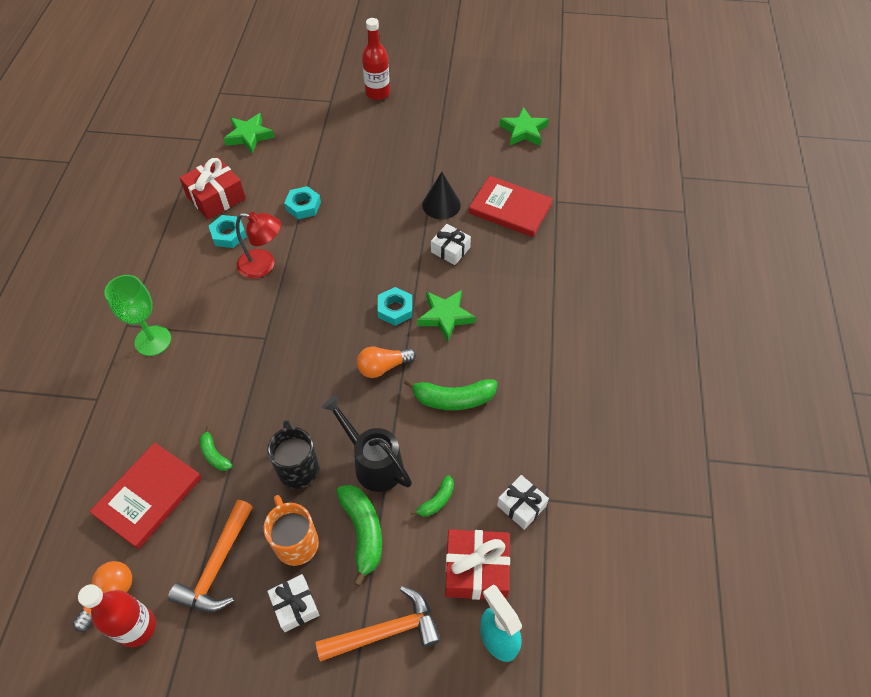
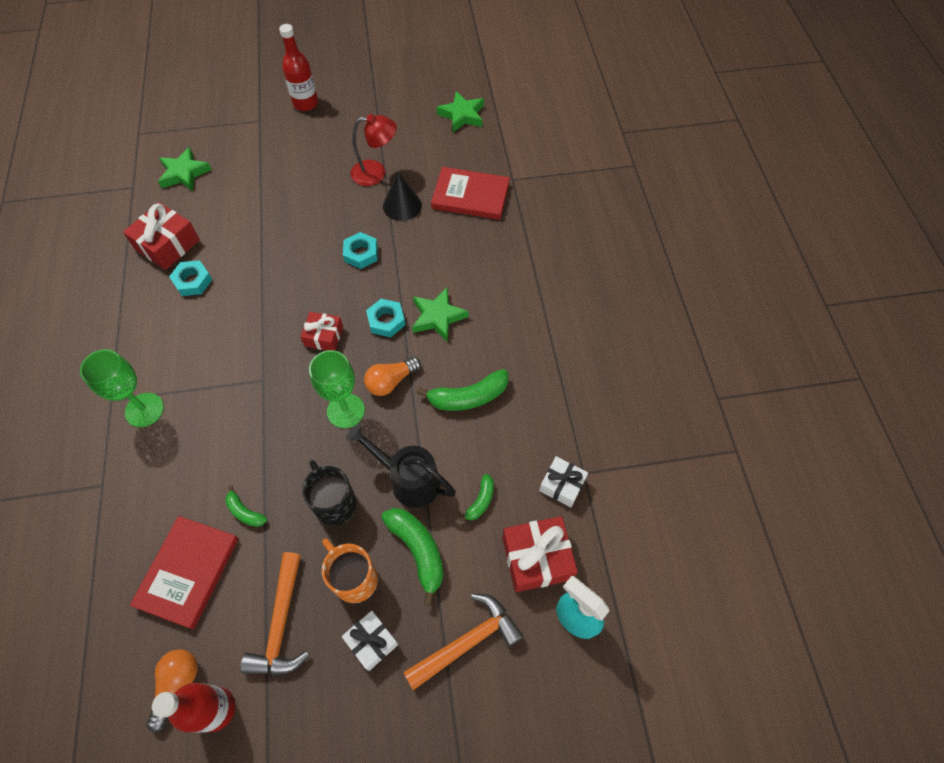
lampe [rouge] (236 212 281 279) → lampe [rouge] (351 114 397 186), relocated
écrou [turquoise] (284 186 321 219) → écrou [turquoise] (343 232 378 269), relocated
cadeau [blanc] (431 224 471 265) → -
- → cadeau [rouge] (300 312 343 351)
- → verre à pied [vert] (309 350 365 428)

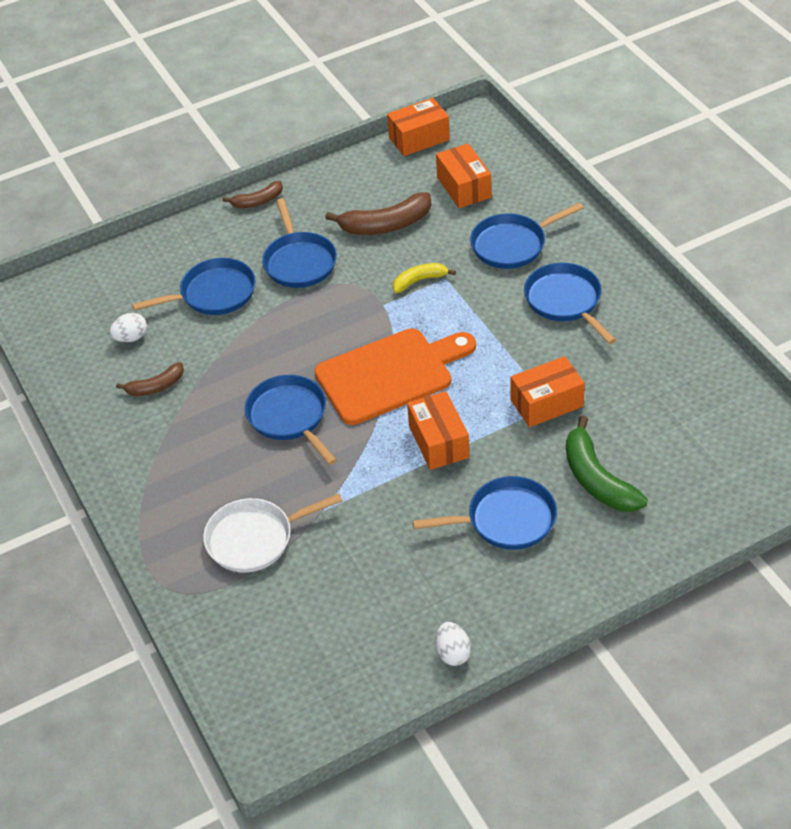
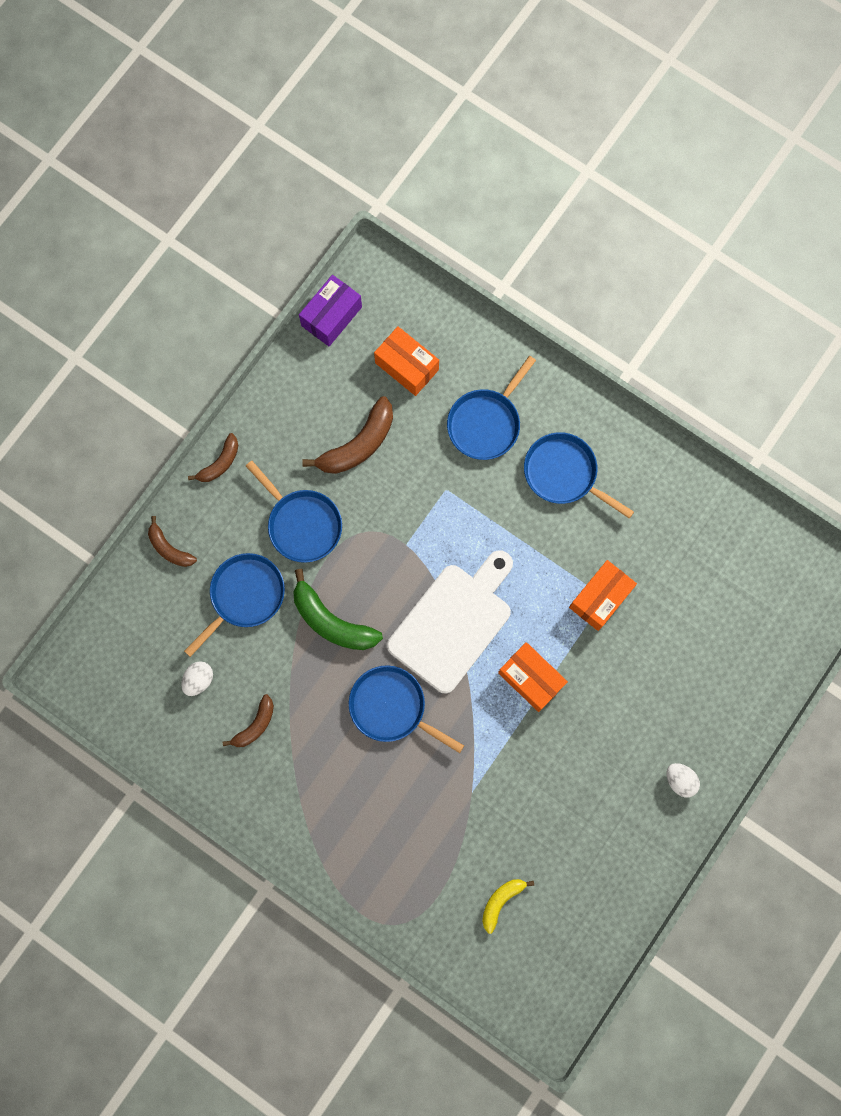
poêle [blanc] (203 494 343 572) → -
planche à découper [orange] (315 328 476 425) → planche à découper [blanc] (387 550 513 694)
boîte [orange] (387 98 450 156) → boîte [violet] (299 275 362 346)
banane [jaune] (393 263 456 293) → banane [jaune] (482 879 534 934), relocated
poêle [bleu] (413 476 557 550) → -
œuf [blanc] (436 622 471 666) → œuf [blanc] (667 763 700 798), relocated
banane [vert] (566 416 648 512) → banane [vert] (294 569 383 650), relocated
- → banane [marron] (148 516 197 567)

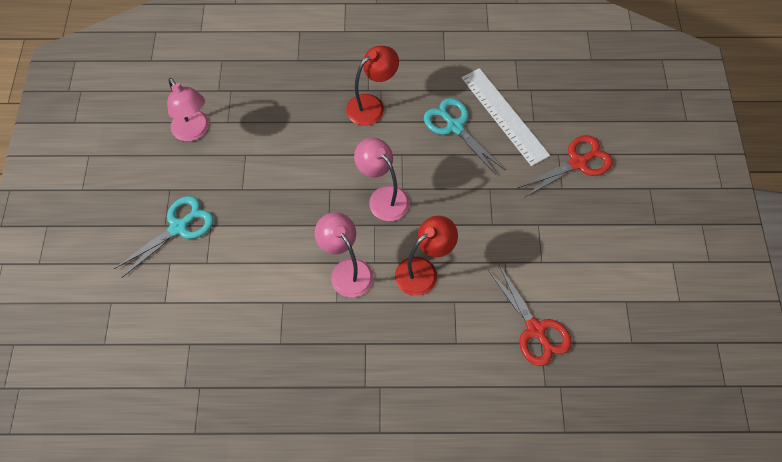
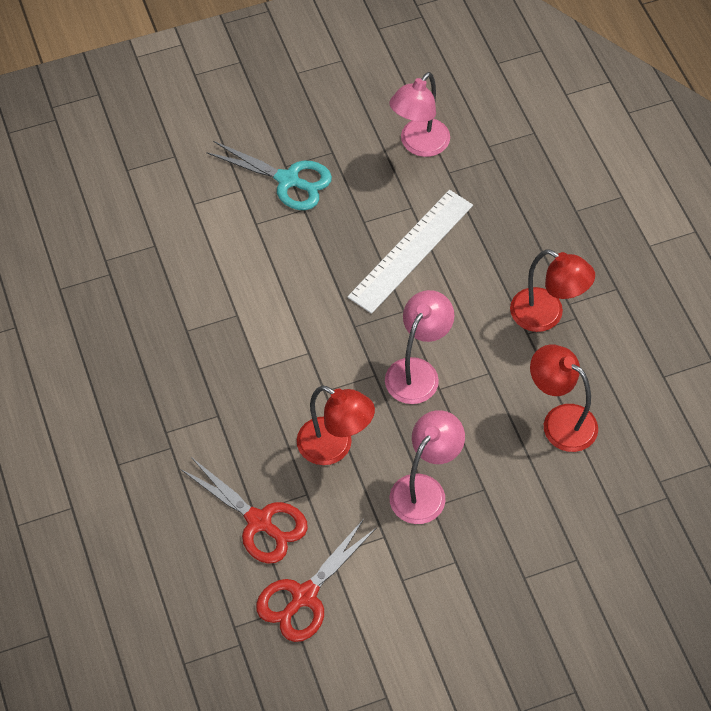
lampe [rose] (315 212 373 297) → lampe [rose] (389 410 465 524), relocated
ciseaux [turquoise] (424 98 505 175) → lampe [rouge] (530 344 598 452)
règle [blanc] (461 68 550 166) → règle [blanc] (348 190 473 314), relocated
ciseaux [rouge] (518 135 613 198) → ciseaux [rouge] (180 457 308 564), relocated

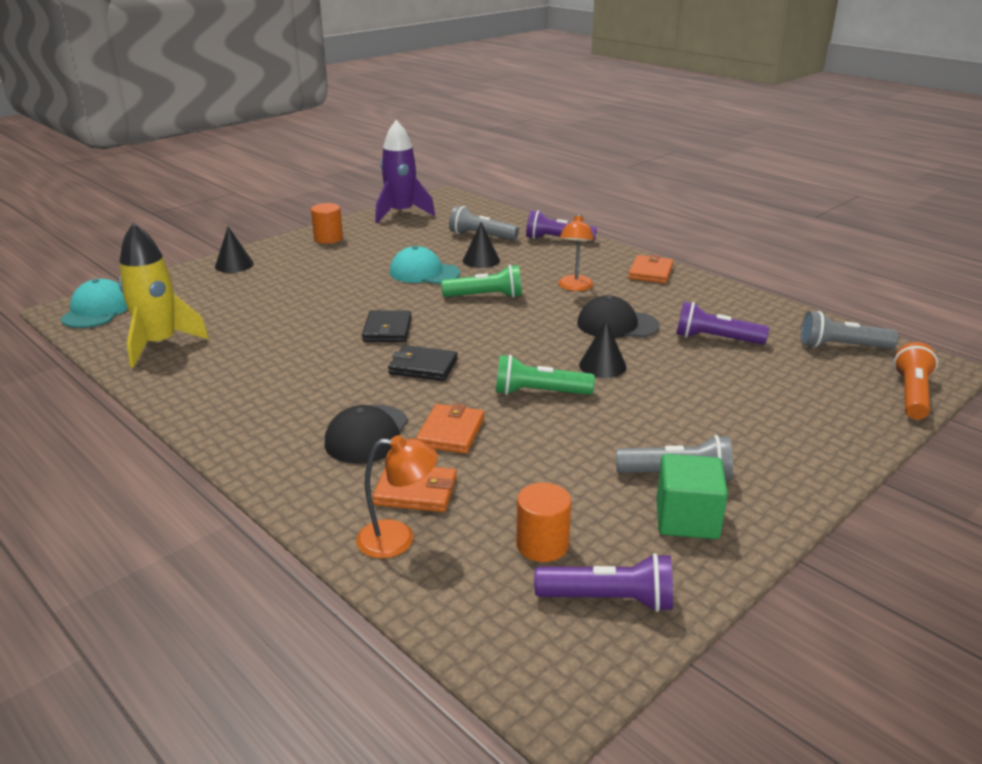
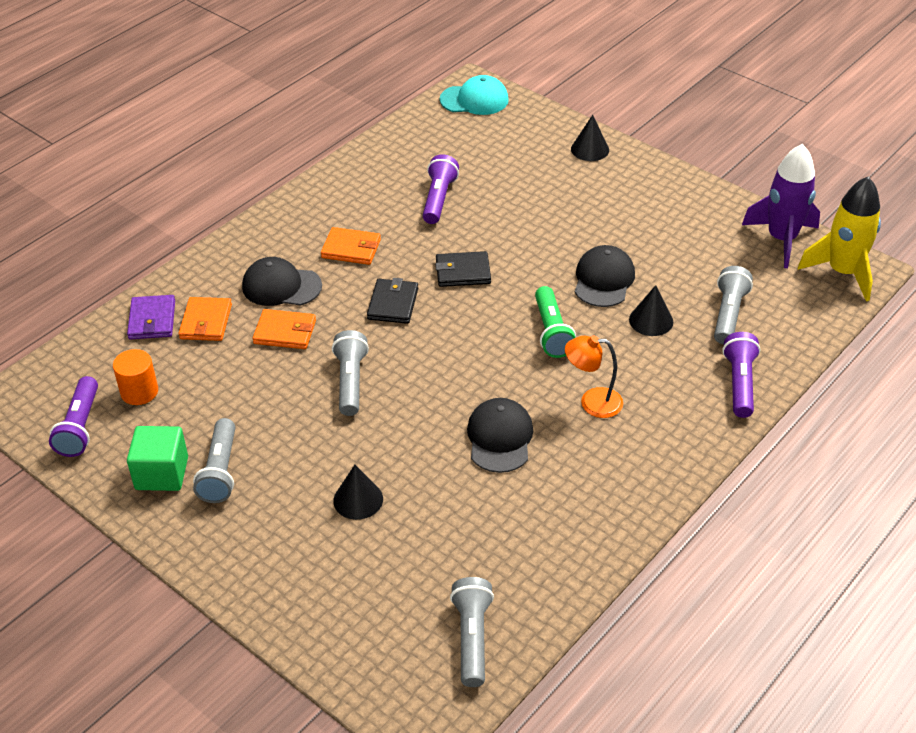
fusée [jaune] (119 222 209 368) → fusée [jaune] (798 177 881 301), relocated
cylindre [orange] (311 203 343 244) → -
lampe [orange] (356 435 438 558) → portefeuille [violet] (127 295 175 339)
casquette [turquoise] (390 246 460 284) → casquette [noir] (575 245 635 307)
lampe de poche [vert] (496 355 595 395) → lampe de poche [gris] (332 330 369 416)
cône [noir] (579 320 627 378) → cône [noir] (333 465 383 520), relocated
portefeuille [orange] (628 255 674 283) → portefeuille [orange] (321 227 381 265), relocated
lampe de poche [violet] (676 302 769 345) → lampe de poche [violet] (423 154 459 224), relocated
lampe de poche [orange] (894 342 938 420) → -

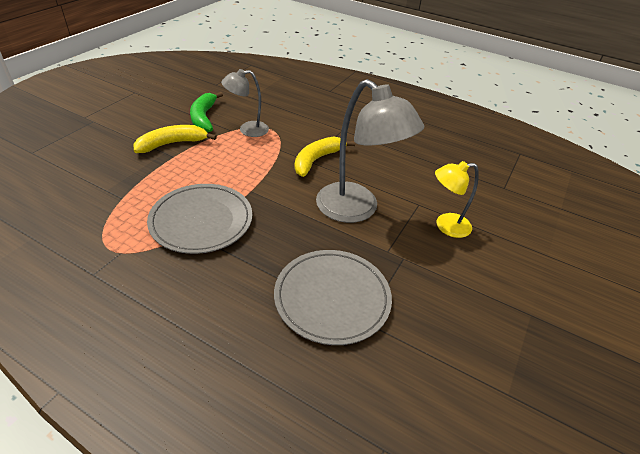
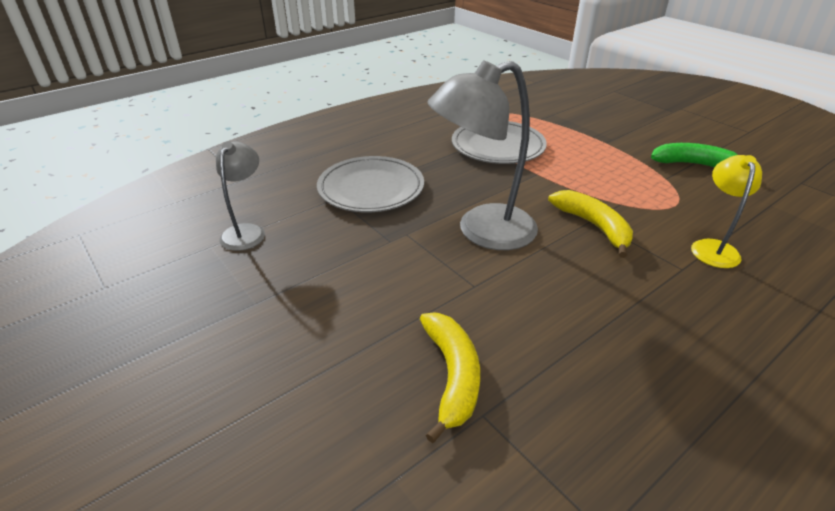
banane [jaune] (134 125 217 153) → banane [jaune] (420 313 480 443), relocated
lampe [gris] (221 69 269 137) → lampe [gris] (216 141 265 251), relocated
lampe [jaune] (435 161 479 238) → lampe [jaune] (691 155 762 268), relocated

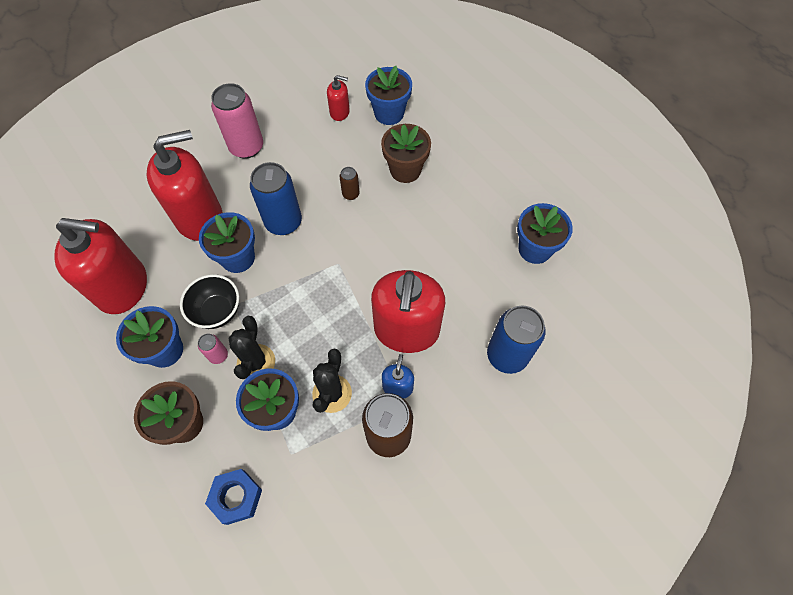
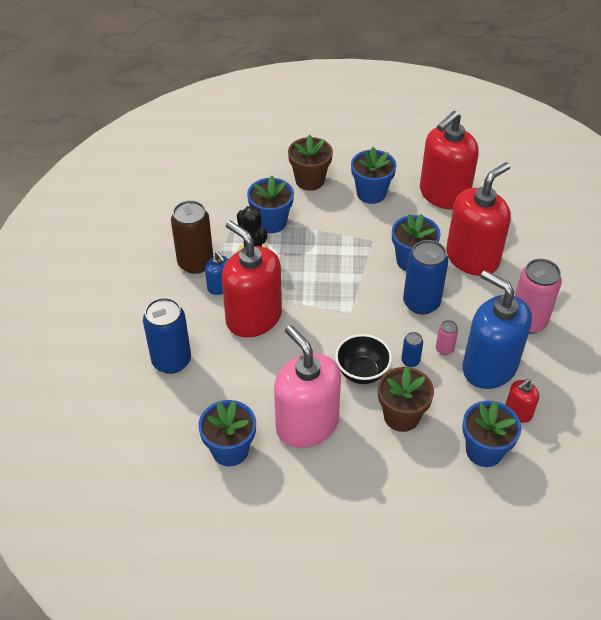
distributeur de savon [rouge] (147 130 222 241) → distributeur de savon [rouge] (446 162 511 276), 150 degrees counterclockwise
bol [noir] (180 274 239 329) → bol [noir] (335 334 392 384), relocated
canette [rose] (198 334 228 364) → canette [rose] (436 320 458 355), relocated
écrou [bleu] (205 469 262 525) → -
cactus [noir] (228 316 275 379) → -
canette [marron] (340 167 360 200) → canette [bleu] (401 332 423 367)
- → distributeur de savon [rose] (274 325 341 448)
- → distributeur de savon [bleu] (462 270 532 389)

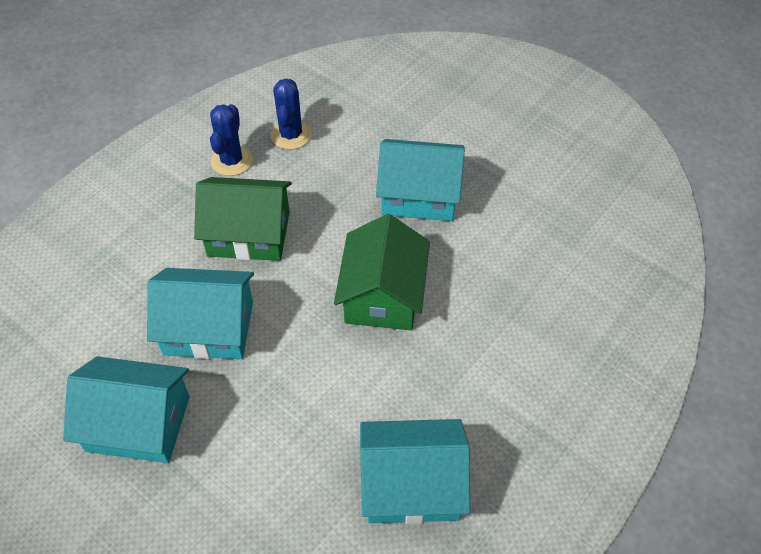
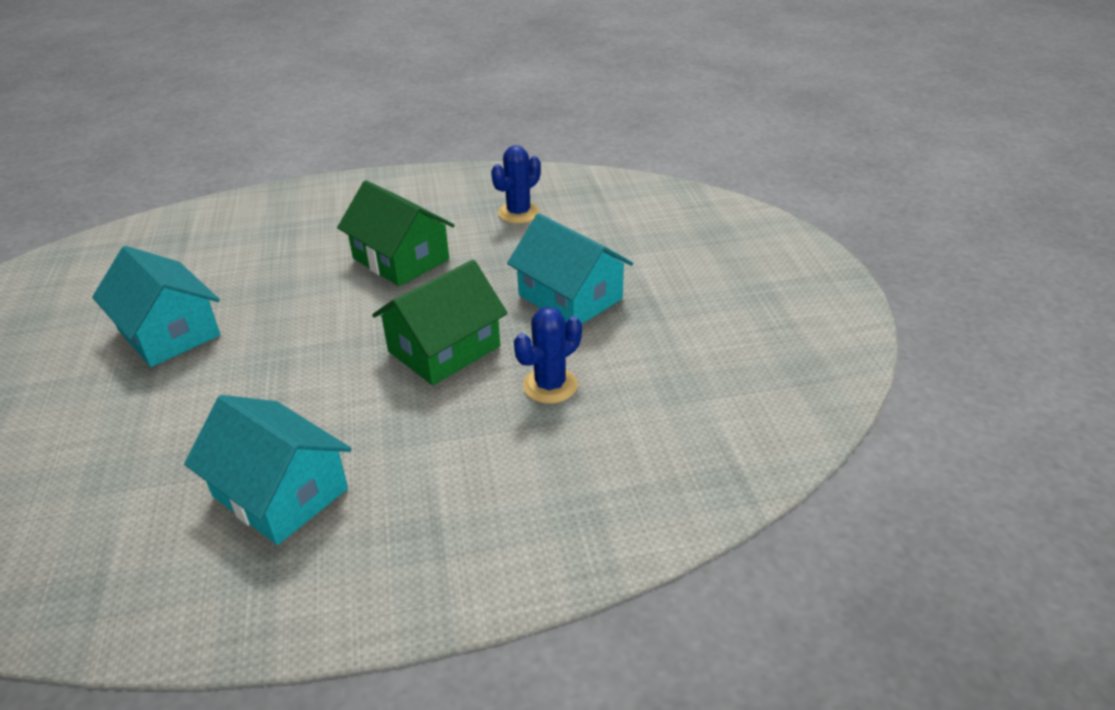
maison [turquoise] (147 268 254 359) → -
cactus [bleu] (210 104 253 176) → cactus [bleu] (514 307 582 404), relocated

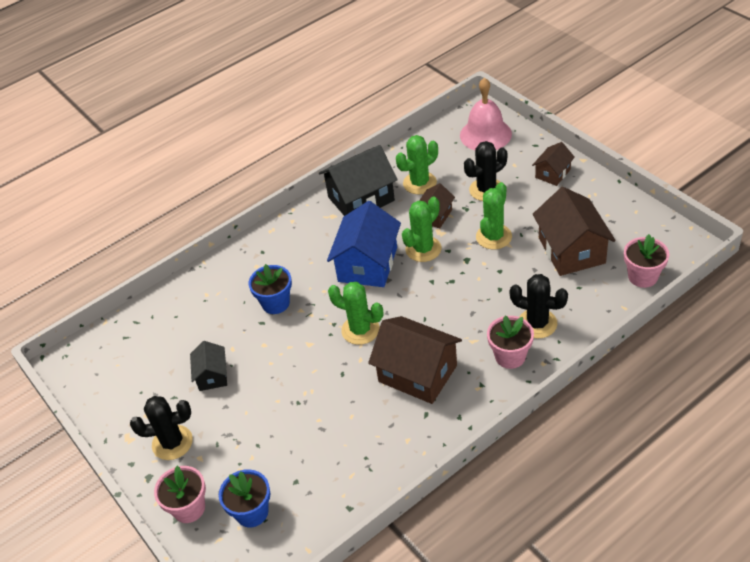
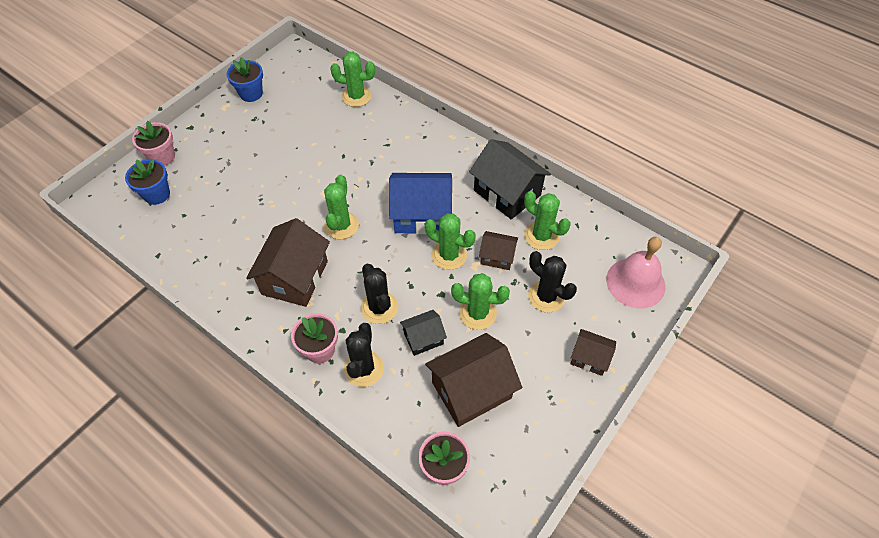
cactus [noir] (130 396 193 460) → cactus [noir] (361 264 398 324), relocated
maison [noir] (190 341 227 391) → maison [noir] (400 310 447 356), relocated
pot de fleurs [bleu] (249 264 292 314) → pot de fleurs [bleu] (226 57 263 102), relocated
- → cactus [vert] (330 51 375 107)

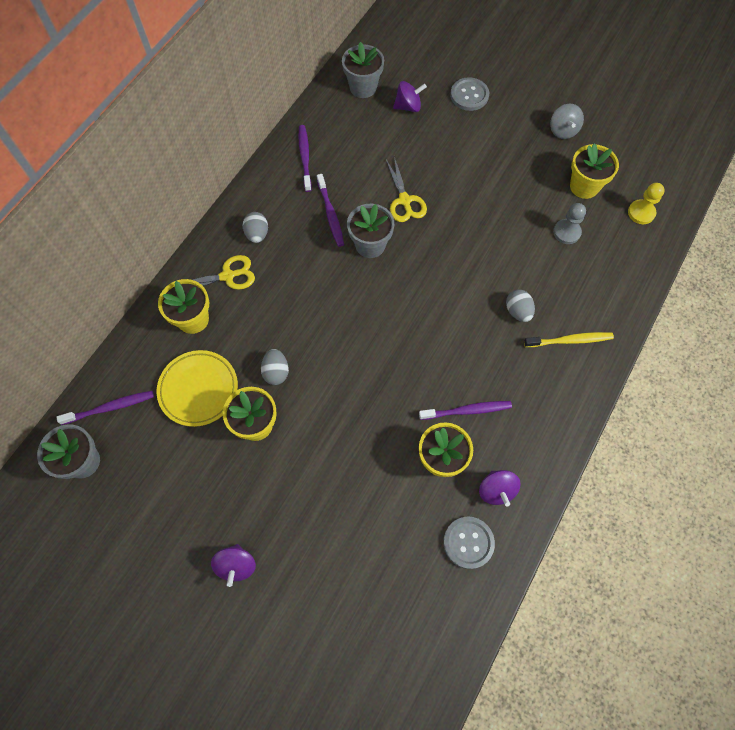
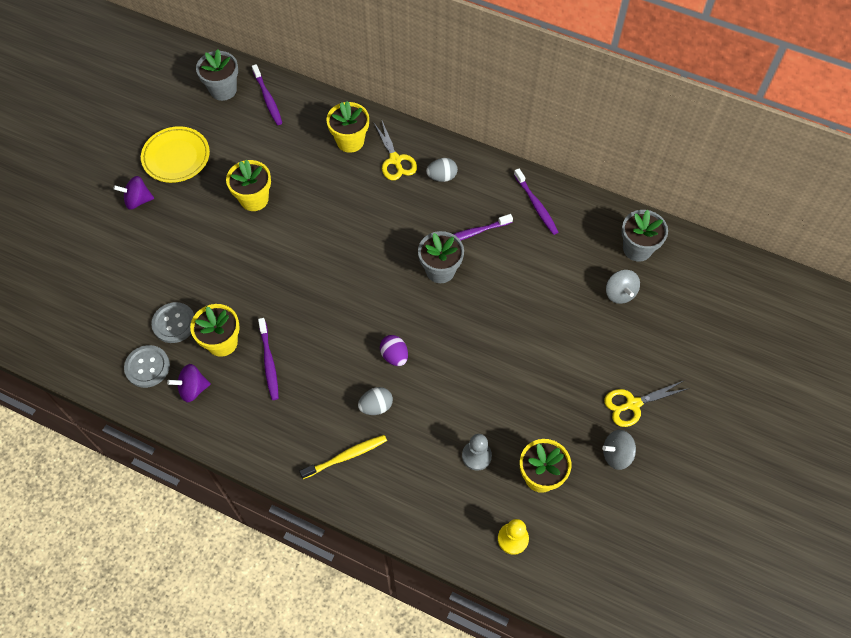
assiette [jaune] (157 350 238 427) → assiette [jaune] (141 126 210 183), relocated
œuf [gris] (261 349 289 385) → -
brosse à dents [violet] (299 125 312 192) → brosse à dents [violet] (514 168 558 235), 75 degrees clockwise
ciseaux [jaune] (385 157 427 222) → ciseaux [jaune] (604 381 689 427), relocated
toupie [violet] (393 81 427 112) → toupie [gris] (606 270 640 304)
bouton [gris] (450 77 489 111) → bouton [gris] (151 302 194 343), relocated
brosse à dents [jaune] (524 332 614 347) → brosse à dents [jaune] (299 435 387 479), 105 degrees counterclockwise
- → œuf [violet] (380 335 408 366)

